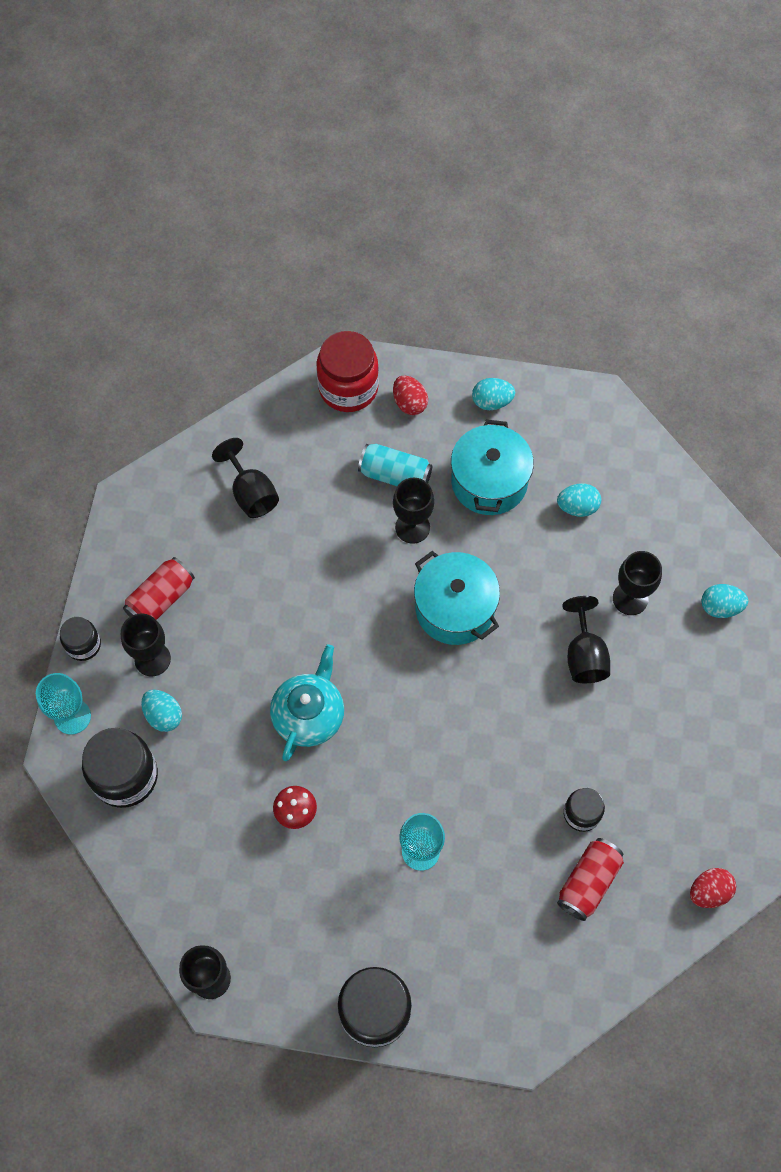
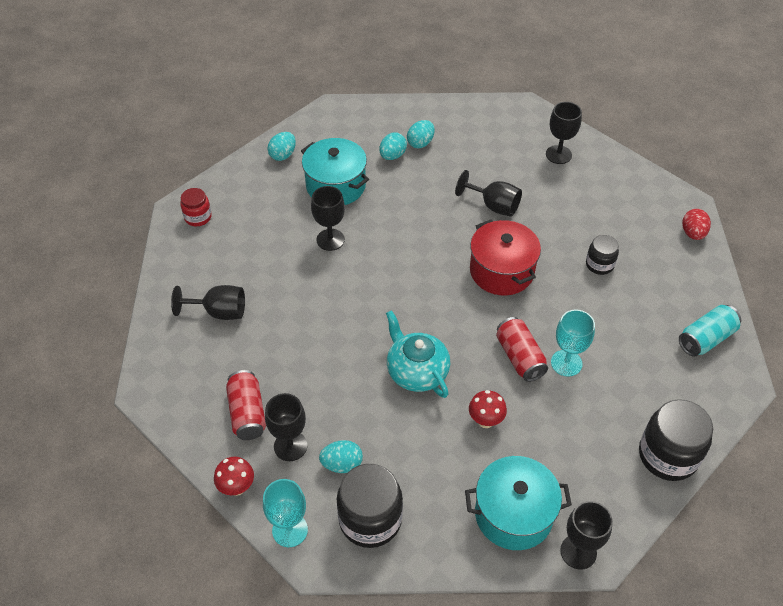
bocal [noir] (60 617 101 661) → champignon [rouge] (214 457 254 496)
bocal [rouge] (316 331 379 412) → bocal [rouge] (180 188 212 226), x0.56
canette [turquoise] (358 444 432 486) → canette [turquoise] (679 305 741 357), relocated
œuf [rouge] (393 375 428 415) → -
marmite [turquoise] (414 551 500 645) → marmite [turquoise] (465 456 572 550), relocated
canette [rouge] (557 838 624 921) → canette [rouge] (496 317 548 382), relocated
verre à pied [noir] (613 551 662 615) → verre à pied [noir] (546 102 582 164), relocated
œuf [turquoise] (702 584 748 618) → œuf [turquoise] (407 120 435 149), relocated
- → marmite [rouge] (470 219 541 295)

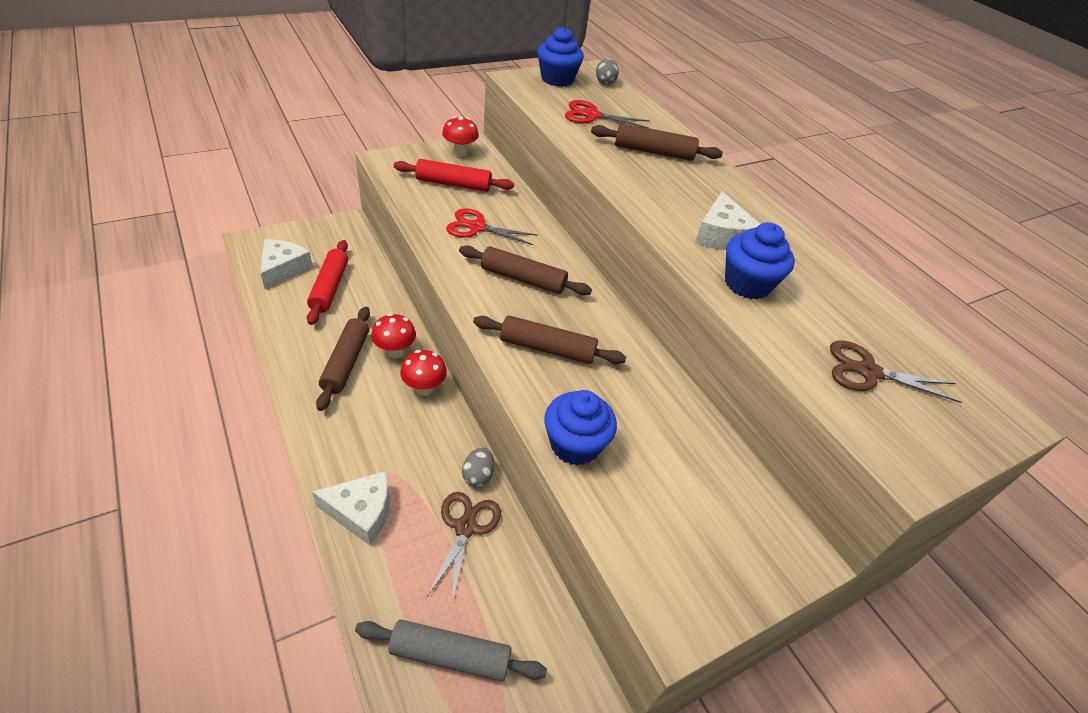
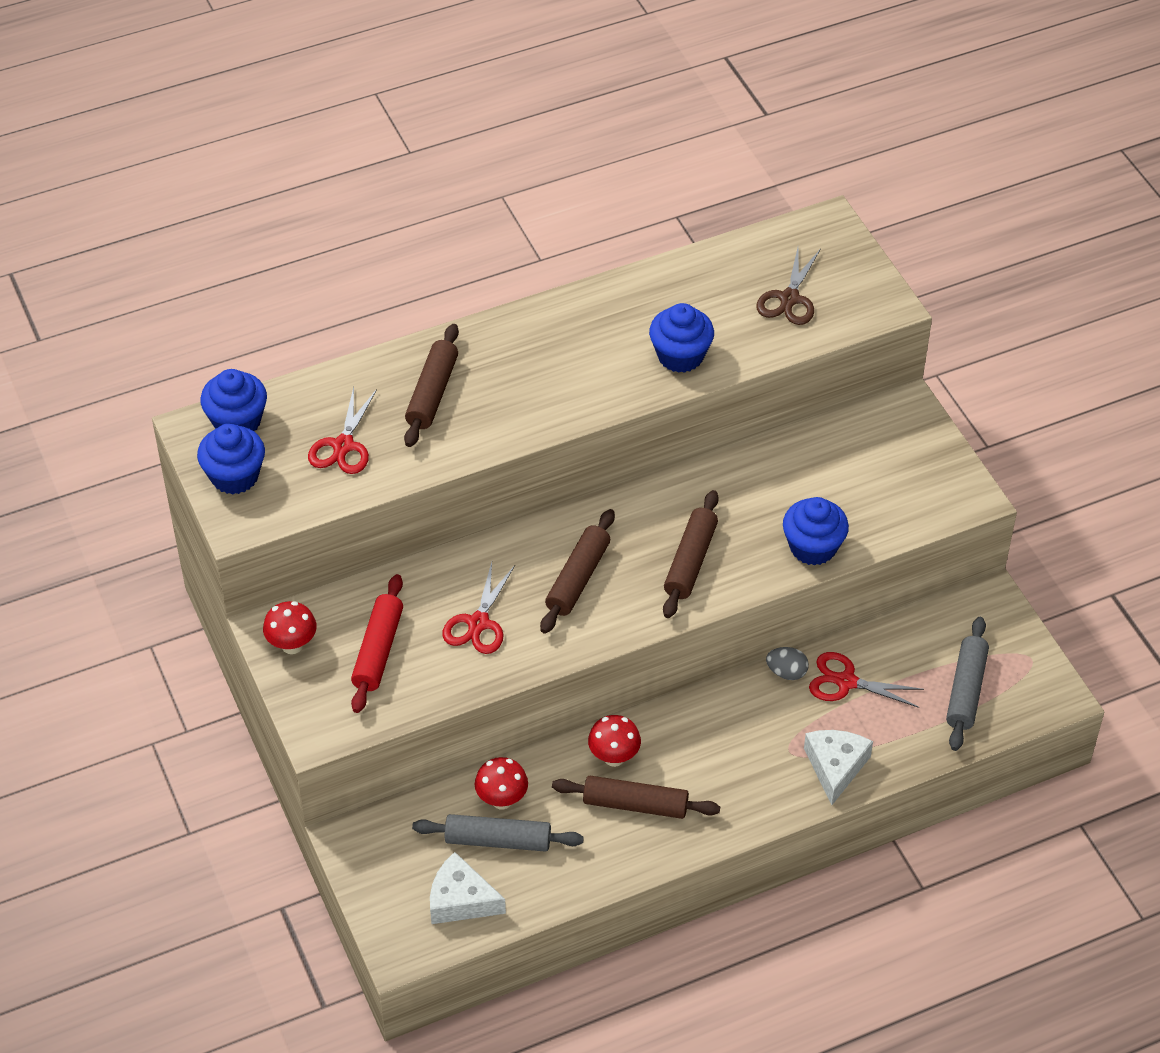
rouleau à pâtisserie [rouge] (307 240 348 325) → rouleau à pâtisserie [gris] (412 814 584 852)
champignon [rouge] (400 350 447 396) → champignon [rouge] (475 757 528 809), relocated
ciseaux [marron] (427 492 501 605) → ciseaux [rouge] (809 652 924 708)
œuf [gris] (596 58 619 85) → muffin [bleu] (200 369 267 431)
fromage [blanc] (695 191 760 250) → -

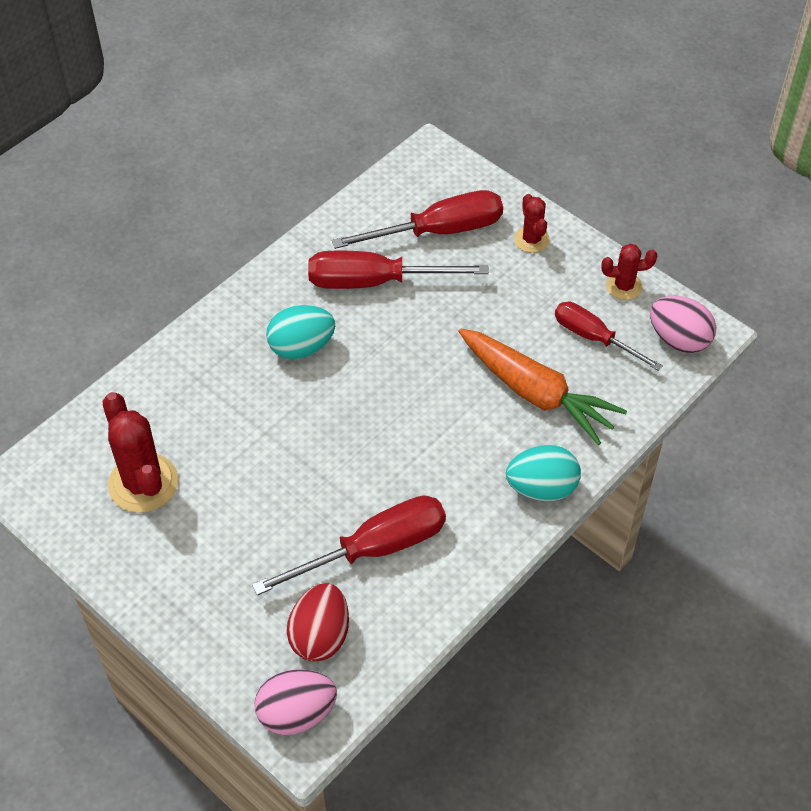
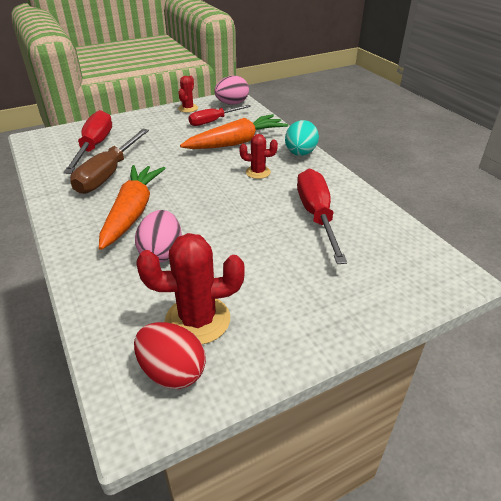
œuf [rose] (254 669 337 735) → œuf [rose] (135 210 182 262), relocated
œuf [turquoise] (266 305 335 359) → carotte [orange] (99 165 166 250)
œuf [rouge] (287 583 349 662) → œuf [rouge] (134 322 206 389), relocated
tournevis [rouge] (308 251 489 289) → tournevis [marron] (70 129 149 194)
cactus [rouge] (514 194 550 253) → cactus [rouge] (239 134 278 179), relocated

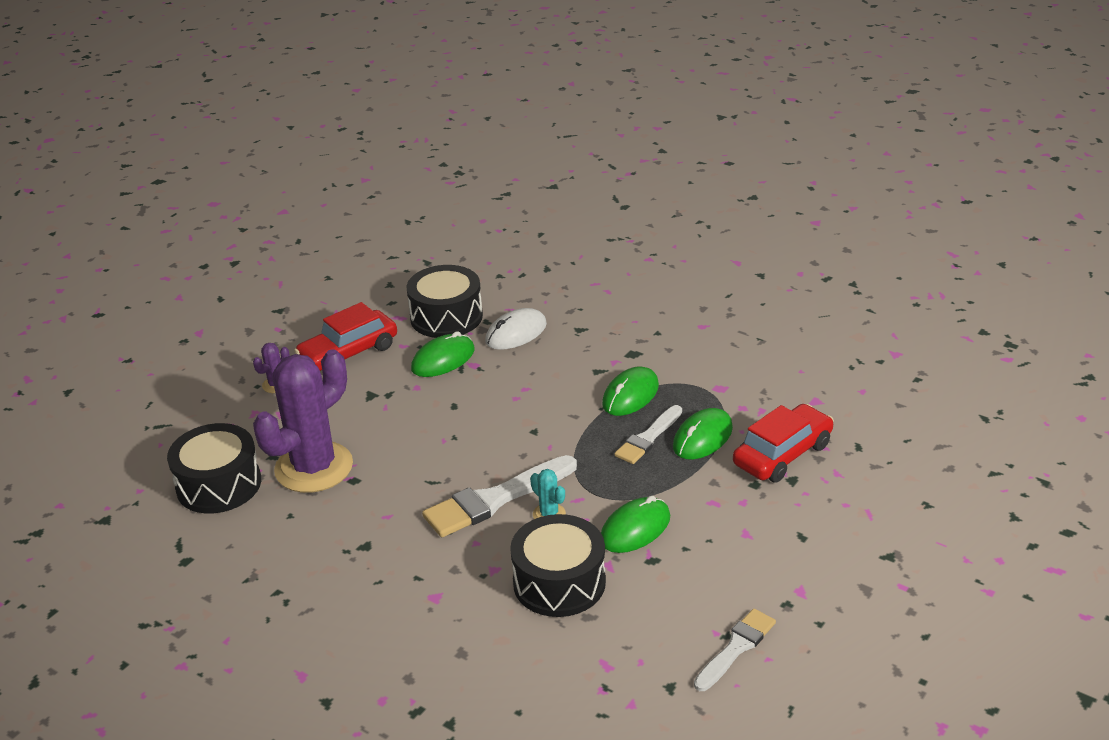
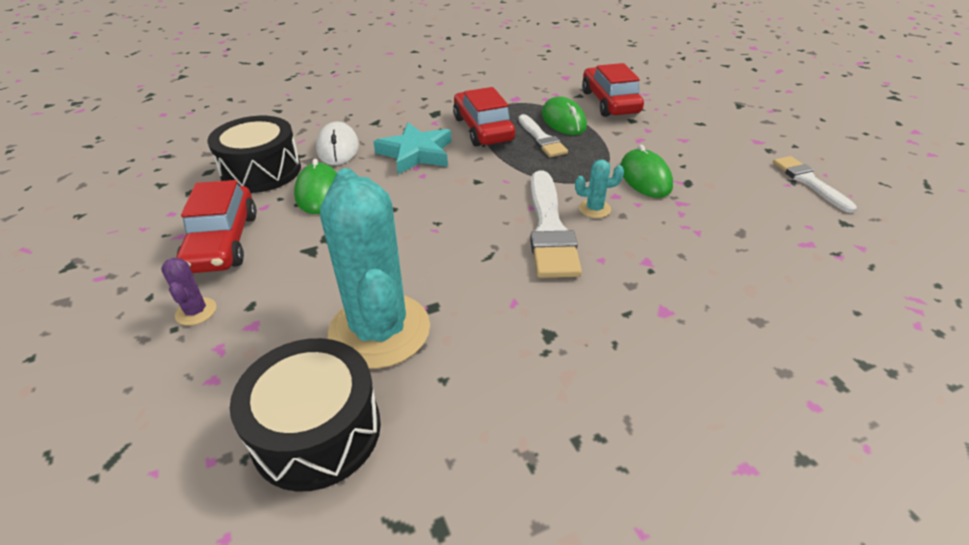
cactus [violet] (253 349 353 493) → cactus [turquoise] (320 168 430 369)
tambour [noir] (510 514 606 617) → -
souris [vert] (602 367 659 416) → voiture [rouge] (453 87 515 147)
- → étoile [turquoise] (373 123 451 174)

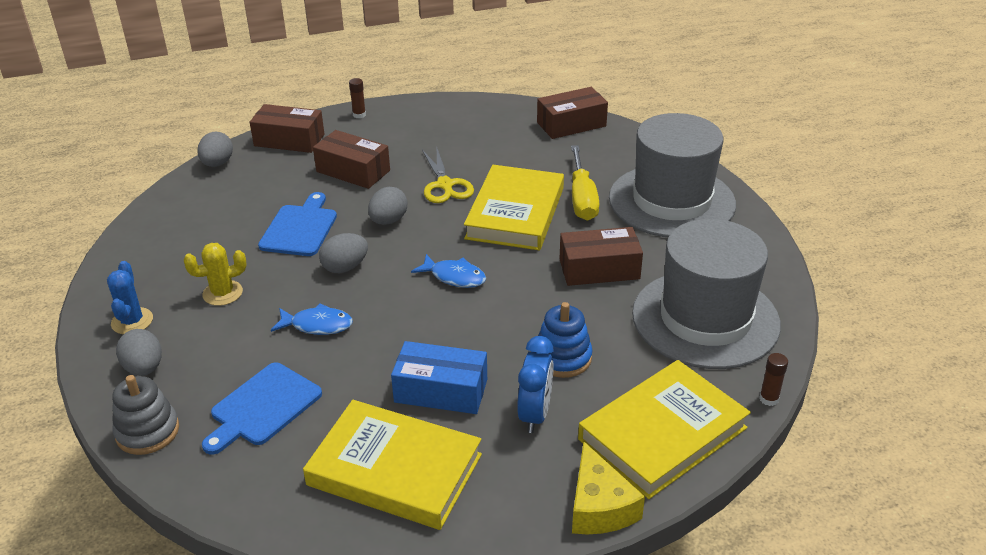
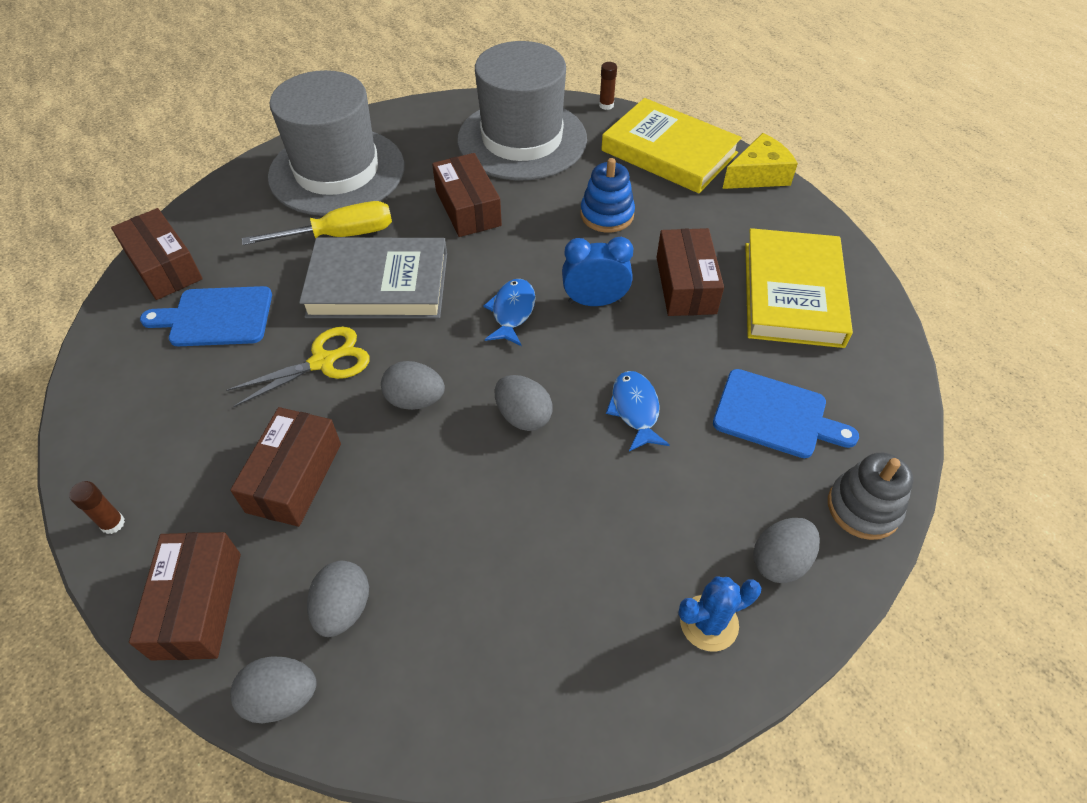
cactus [jaune] (183 243 247 306) → -
planche à découper [bleu] (258 192 337 256) → planche à découper [bleu] (140 286 272 346), relocated
boîte [bleu] (391 341 487 414) → boîte [marron] (656 228 724 316)
livre [jaune] (464 165 564 250) → livre [gris] (299 237 447 319)
réveil [bleu] (517 336 554 433) → réveil [bleu] (562 237 633 306), relocated
- → œuf [gris] (307 561 369 637)

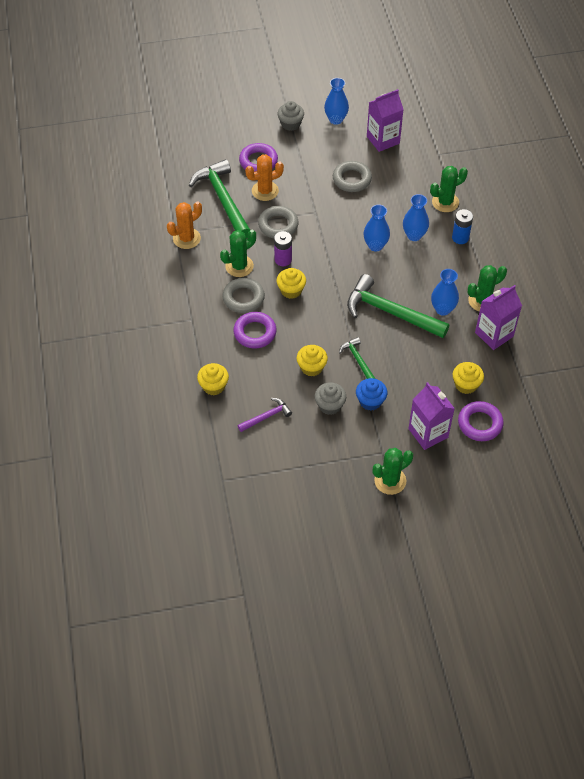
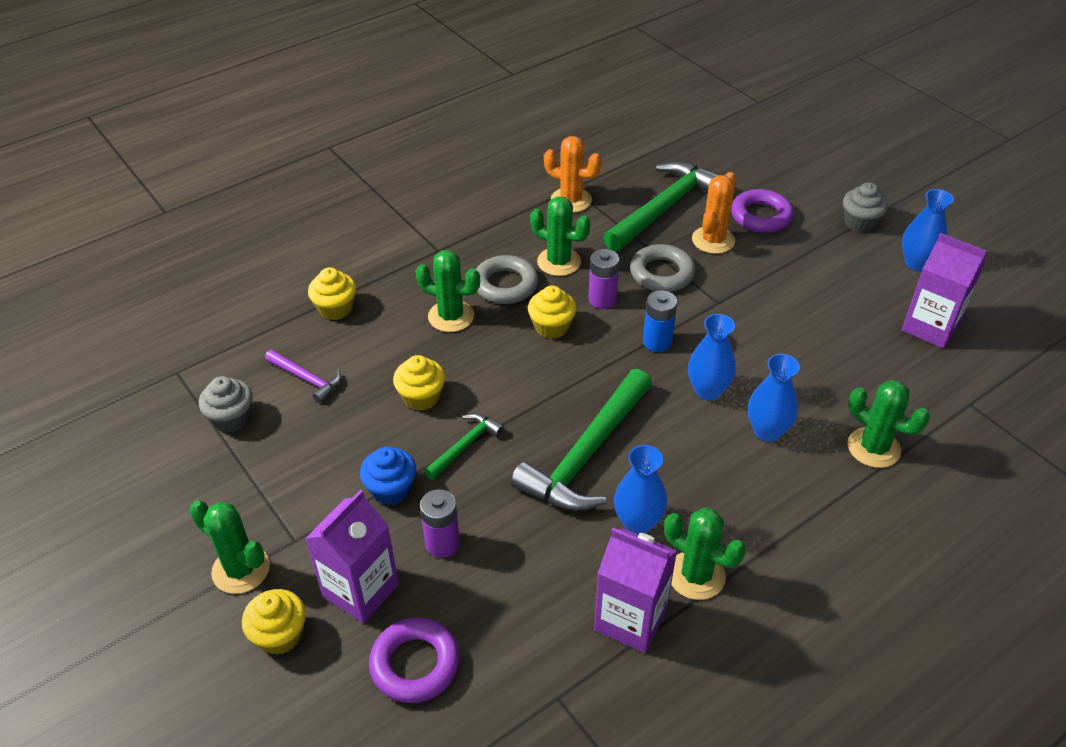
anneau [violet] (234 312 277 348) → cactus [vert] (416 250 480 332)
cactus [orange] (245 155 284 201) → cactus [orange] (692 172 736 254), 75 degrees clockwise
muffin [gris] (315 382 346 415) → muffin [gris] (199 376 253 432), relocated
anneau [gris] (333 161 372 192) → -
marteau [vert] (347 274 449 338) → marteau [vert] (511 369 652 511), 150 degrees counterclockwise
pile [bleu] (452 209 473 244) → pile [bleu] (643 290 677 352), relocated
muffin [jaune] (453 362 484 394) → muffin [jaune] (242 589 306 655), relocated
- → pile [violet] (420 489 460 558)

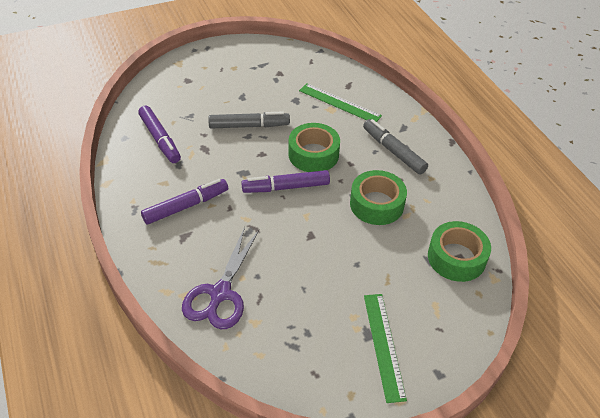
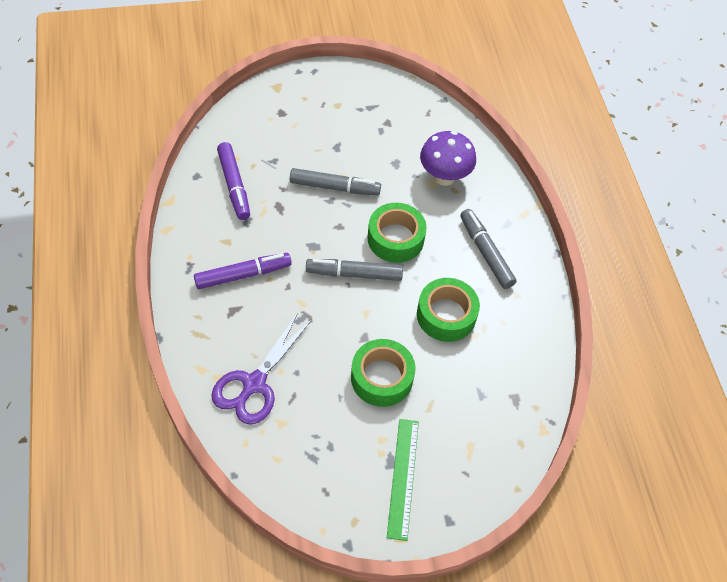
feutre [violet] (241 170 330 193) → feutre [gris] (306 259 403 281)
règle [vert] (299 83 382 122) → champignon [violet] (420 131 476 186)
ruban adhésif [vert] (428 221 491 282) → ruban adhésif [vert] (351 339 415 407), relocated

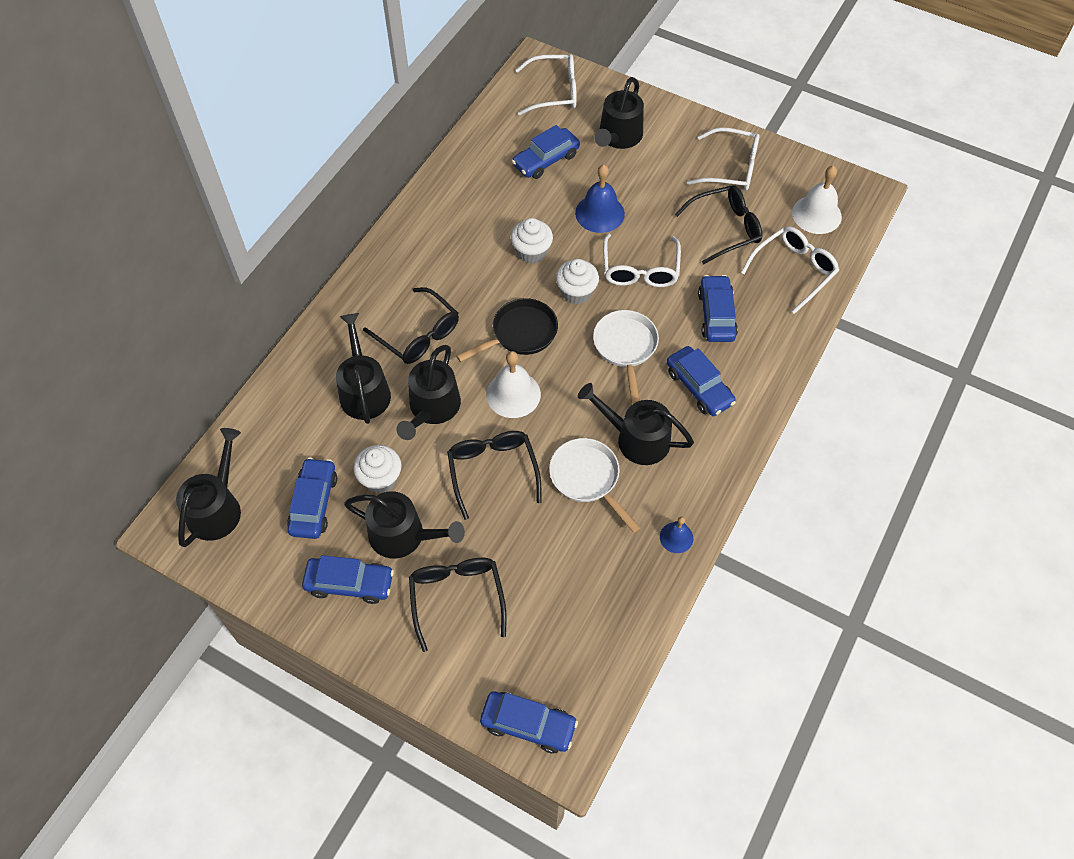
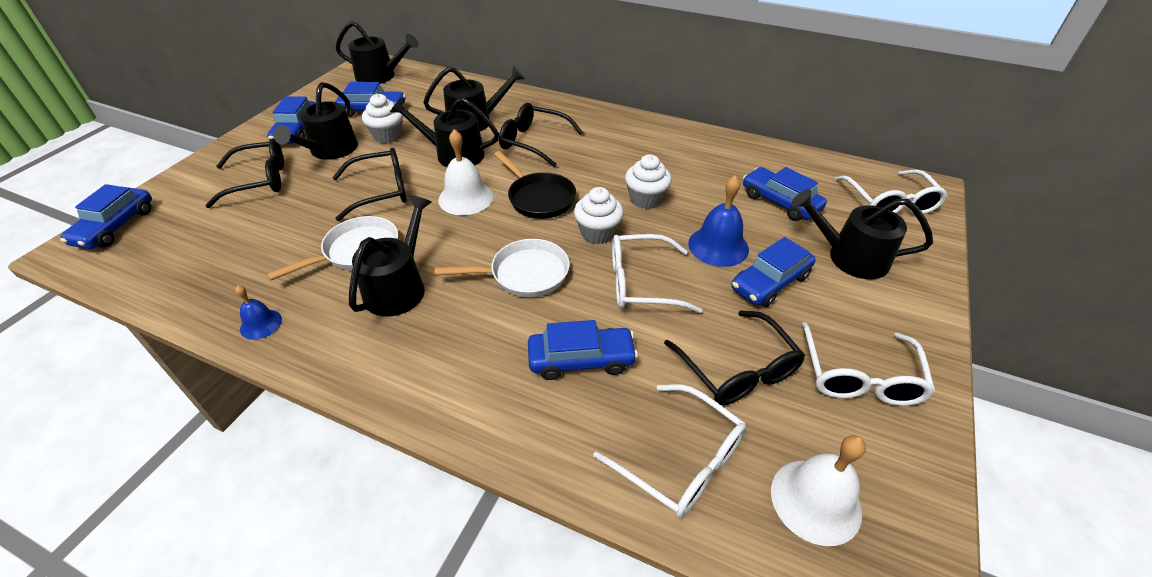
lunettes [noir] (363 287 459 364) → lunettes [noir] (499 103 583 167), 75 degrees clockwise
voiture [bleu] (667 346 736 416) → voiture [bleu] (731 237 815 307), relocated

